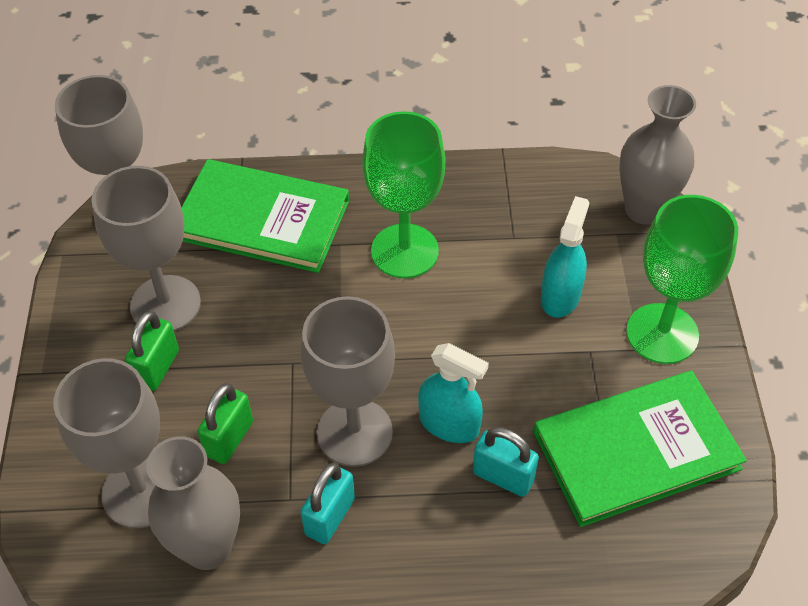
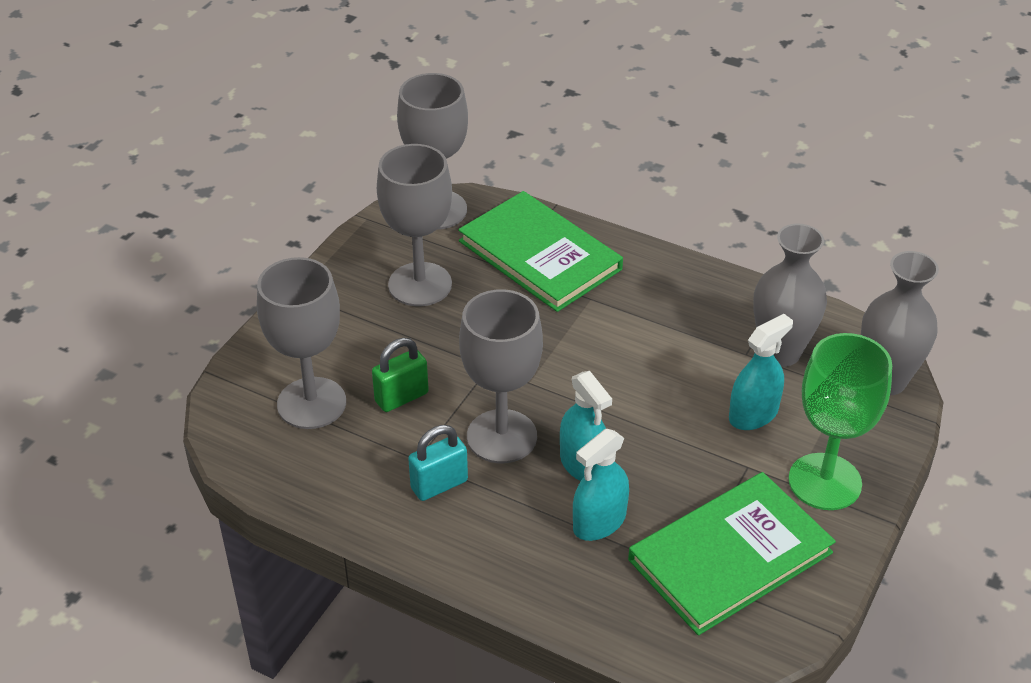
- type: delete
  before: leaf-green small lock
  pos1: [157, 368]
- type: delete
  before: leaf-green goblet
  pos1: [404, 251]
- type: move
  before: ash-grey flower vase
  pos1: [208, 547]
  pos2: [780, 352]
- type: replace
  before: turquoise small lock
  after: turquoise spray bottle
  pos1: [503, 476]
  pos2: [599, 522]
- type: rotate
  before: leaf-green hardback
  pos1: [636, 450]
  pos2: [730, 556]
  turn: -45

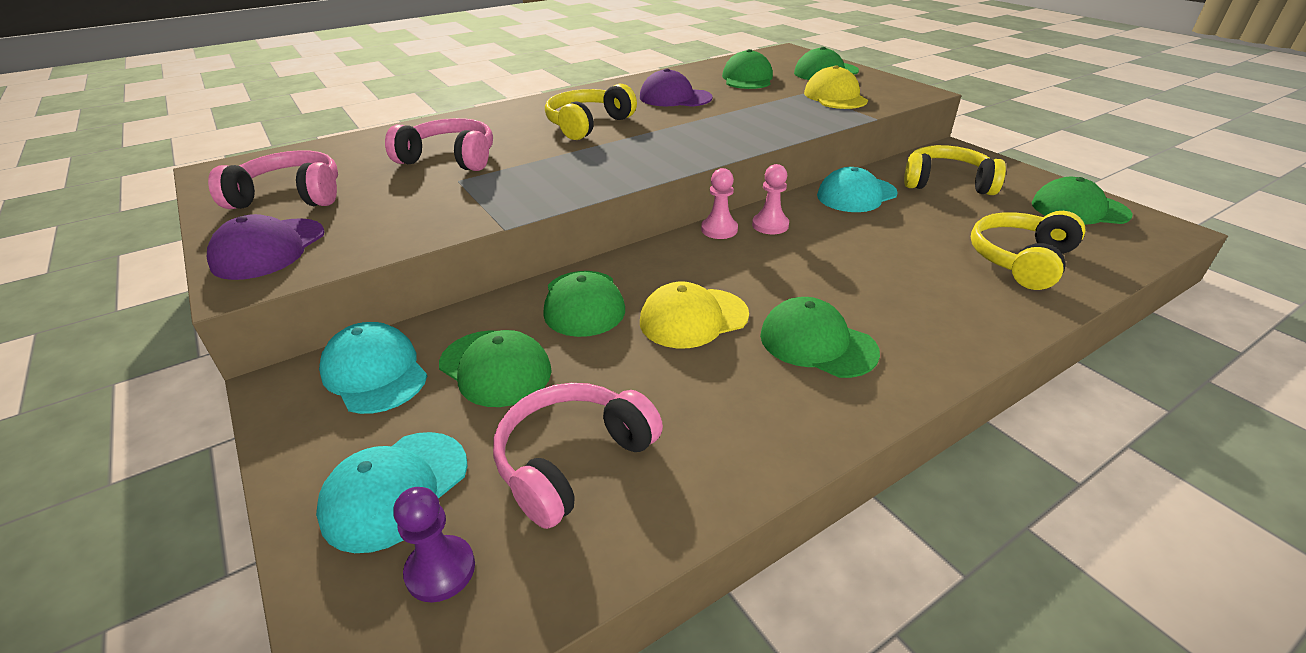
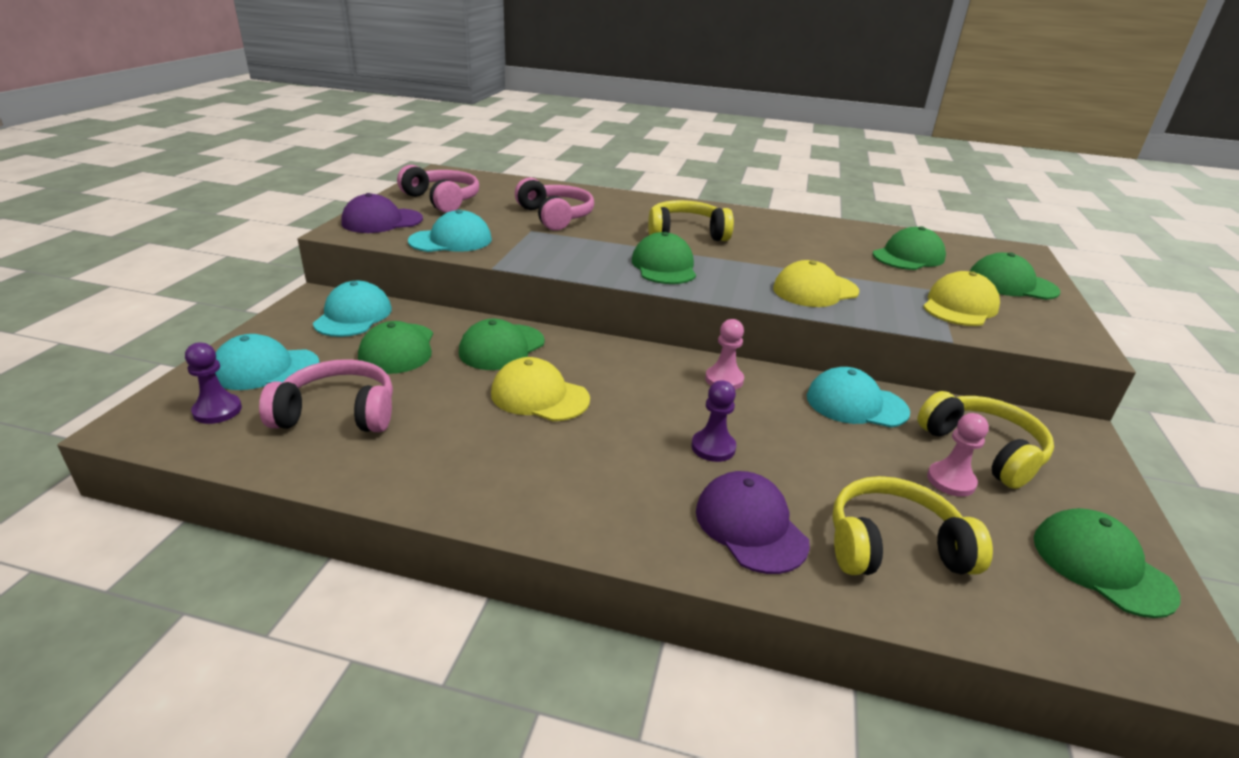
- type: insert
  after: turquoise cap
  pos2: [451, 240]
- type: insert
  after: royal purple game pawn
  pos2: [713, 447]
- type: insert
  after: yellow cap
  pos2: [815, 290]
- type: move
  before: royal purple cap
  pos1: [675, 98]
  pos2: [750, 526]
- type: move
  before: rosy game pawn
  pos1: [719, 229]
  pos2: [951, 481]
- type: move
  before: leaf-green cap
  pos1: [817, 343]
  pos2: [664, 266]

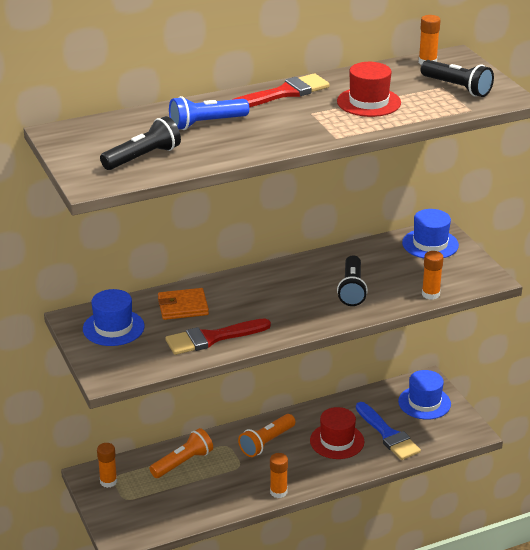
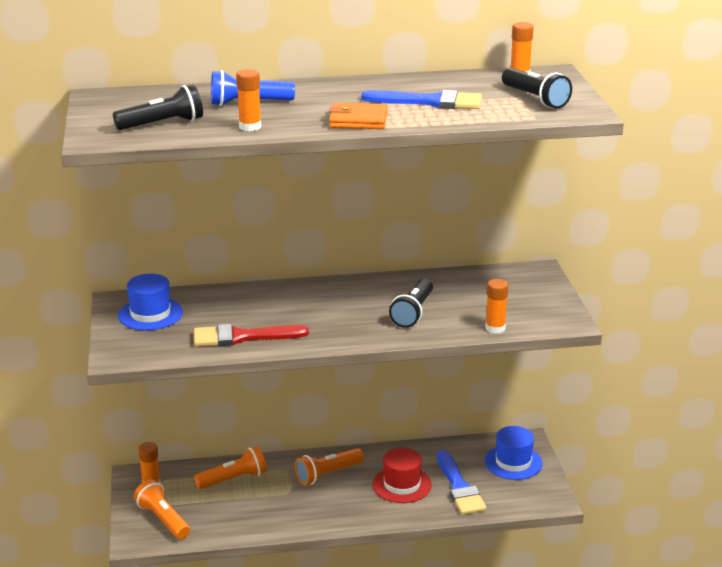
- type: delete
  before: scarlet brush
  pos1: [284, 93]
- type: delete
  before: cobalt tall hat
  pos1: [430, 244]
- type: insert
  after: orange-coloured torch
  pos2: [163, 519]
- type: move
  before: orange-coloured card wallet
  pos1: [183, 307]
  pos2: [358, 120]
- type: move
  before: orange-coloured stick of glue
  pos1: [278, 492]
  pos2: [250, 127]
- type: replace
  before: scarlet tall hat
  after: cobalt brush
  pos1: [368, 102]
  pos2: [430, 102]

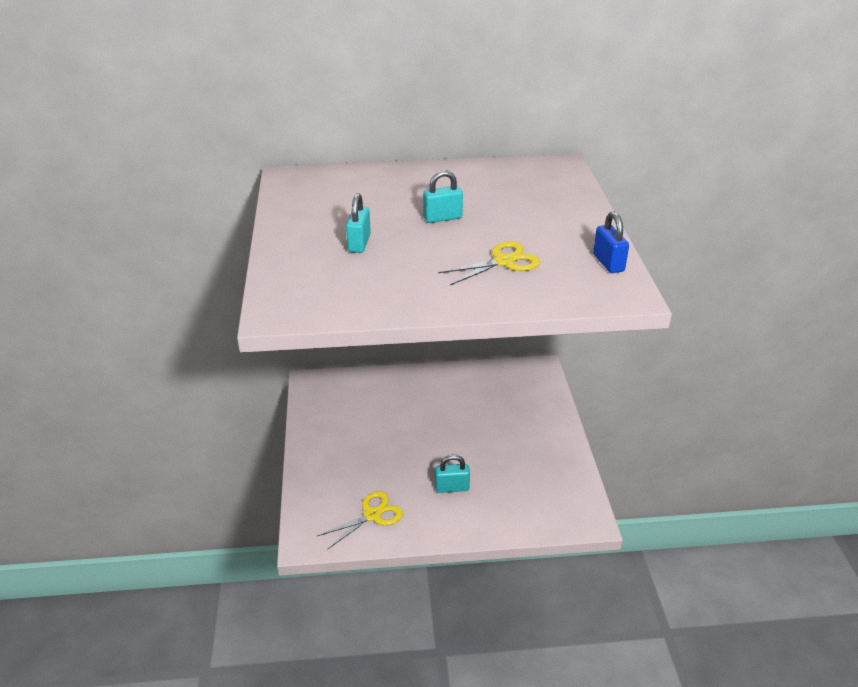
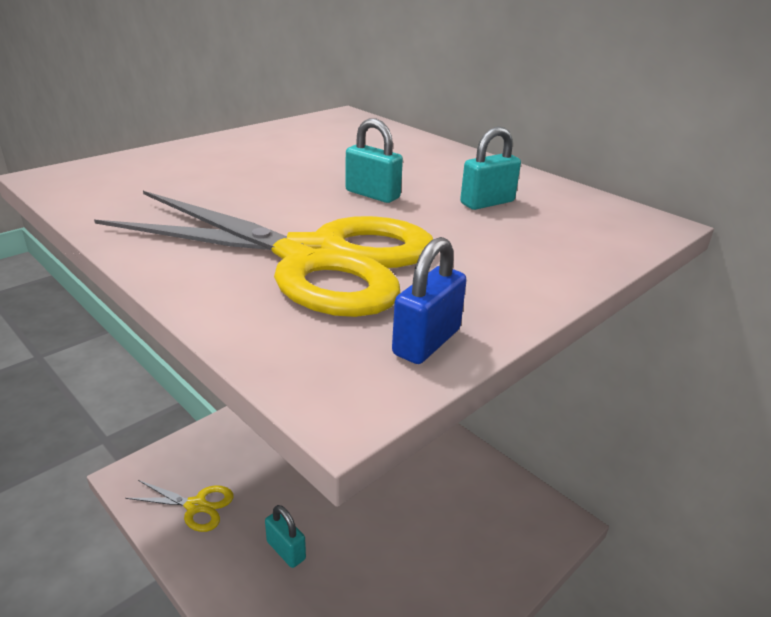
- type: move
  before: turquoise small lock
  pos1: [359, 243]
  pos2: [487, 202]
- type: resize
  before: yellow shears
  pos1: [503, 262]
  pos2: [314, 258]
  scale: 2.07

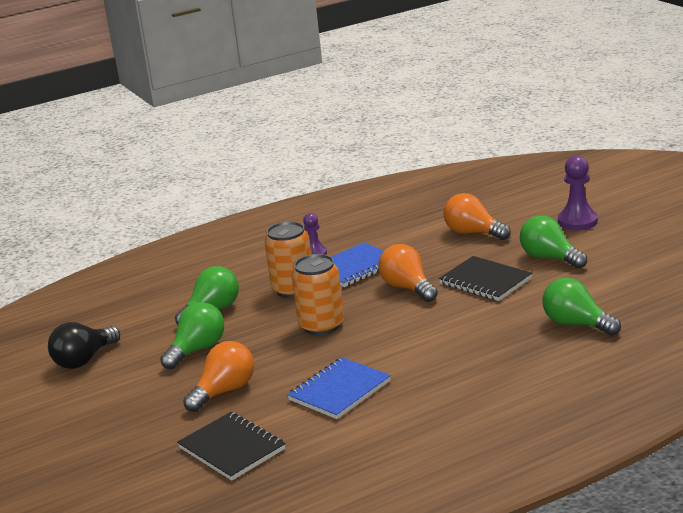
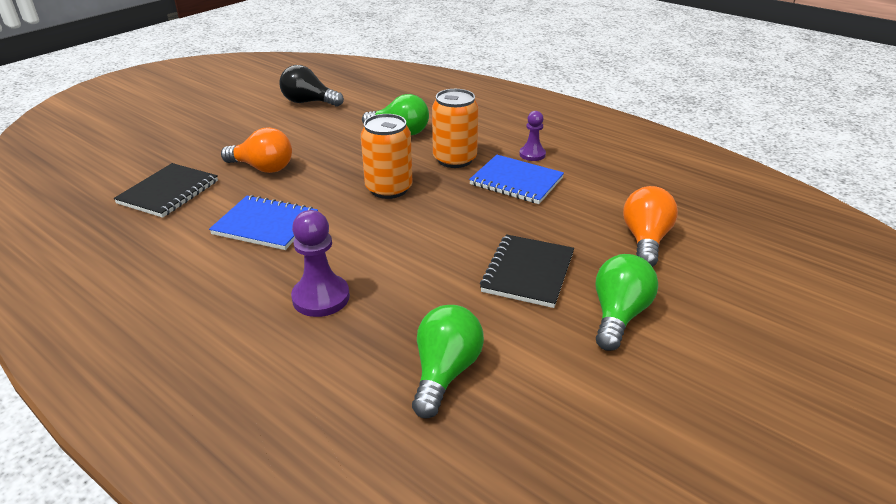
- type: delete
  before: leaf-green lightbulb
  pos1: [197, 350]
- type: delete
  before: orange-coloured lightbulb
  pos1: [407, 288]
- type: move
  before: royal purple game pawn
  pos1: [577, 221]
  pos2: [321, 297]

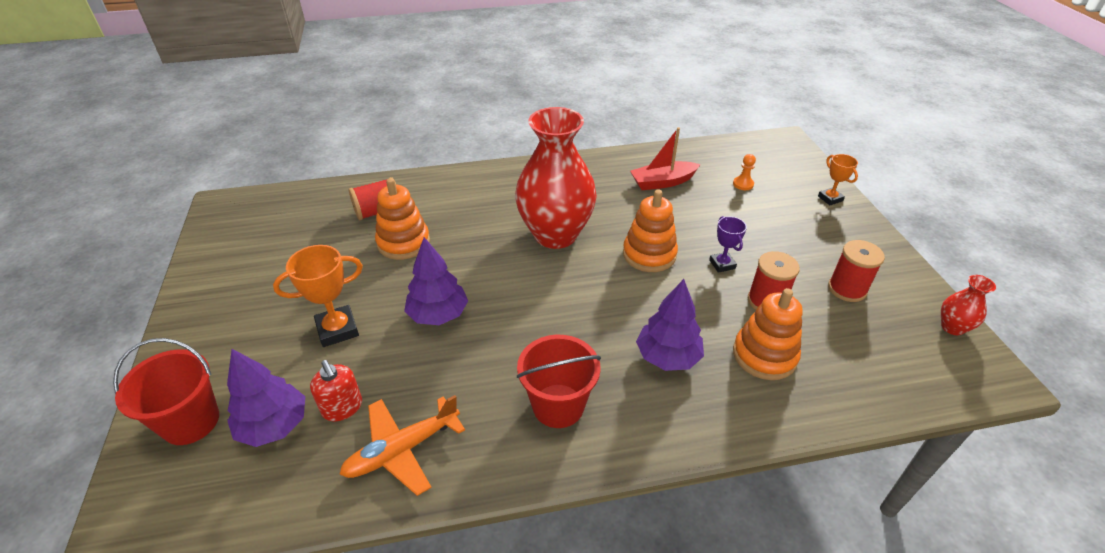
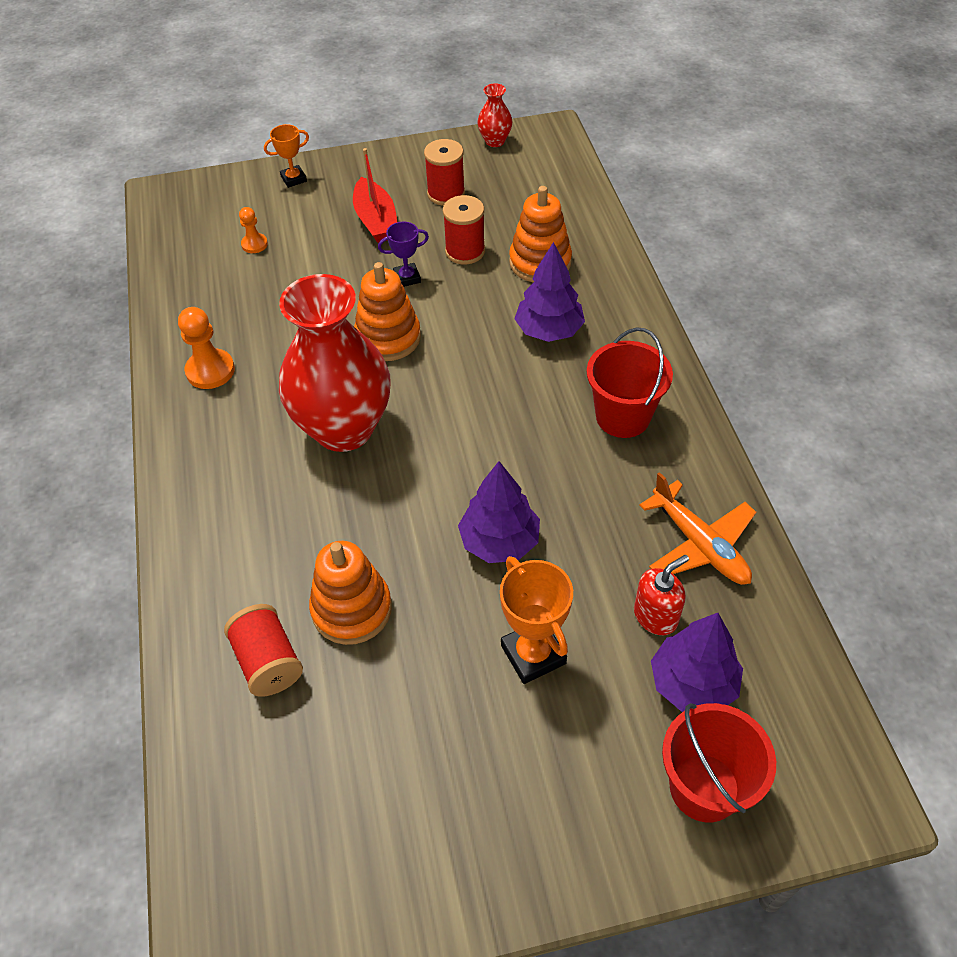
- type: insert
  after: orange-coloured game pawn
  pos2: [210, 371]
- type: move
  before: scarlet boat
  pos1: [662, 182]
  pos2: [376, 220]

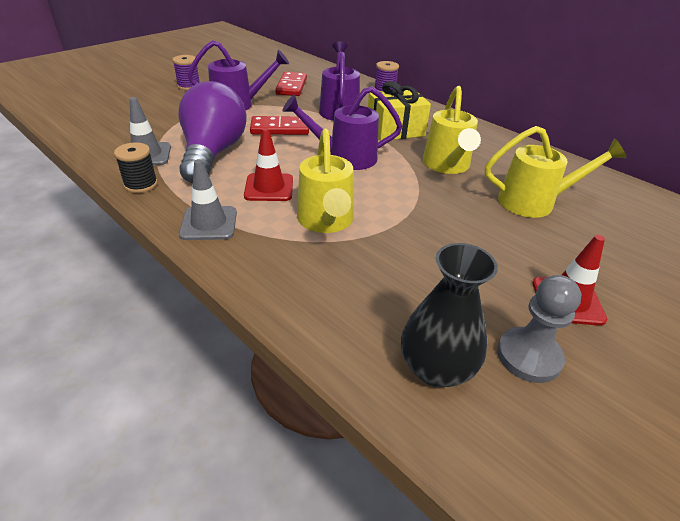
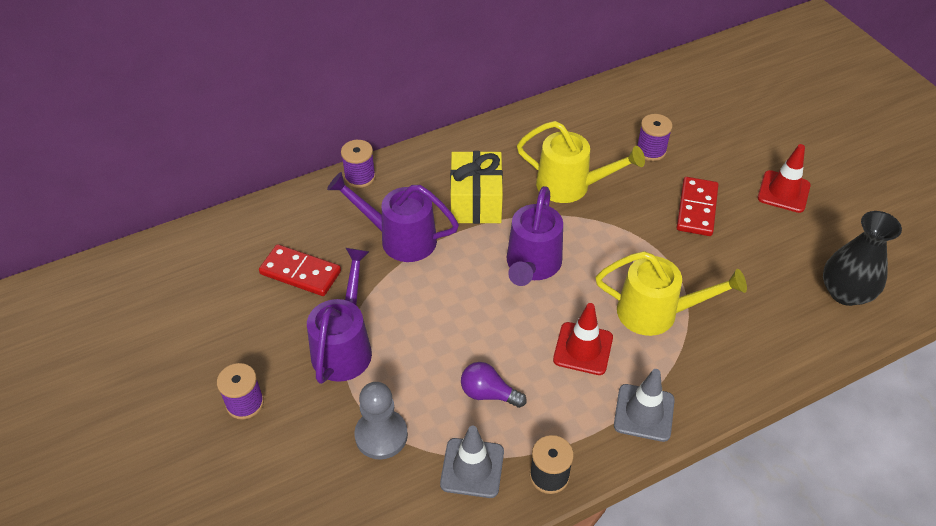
- type: move
  before: scarlet domino piece
  pos1: [280, 128]
  pos2: [697, 209]
- type: move
  before: ash-grey game pawn
  pos1: [529, 356]
  pos2: [381, 435]
- type: replace
  before: yellow watering pot
  after: royal purple reel of thread
  pos1: [534, 202]
  pos2: [651, 151]
- type: resize
  before: royal purple lightbulb
  pos1: [213, 153]
  pos2: [488, 393]
  scale: 0.45

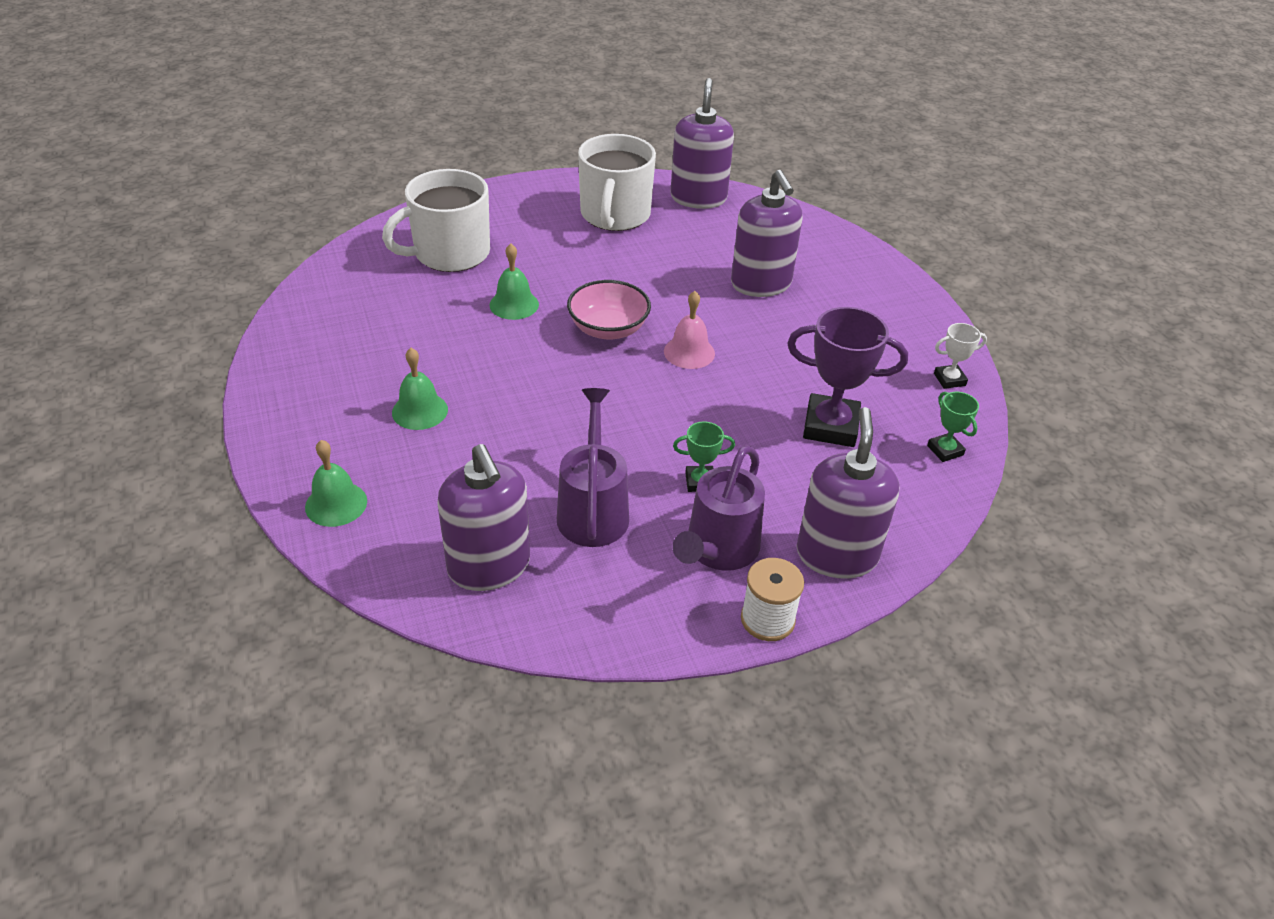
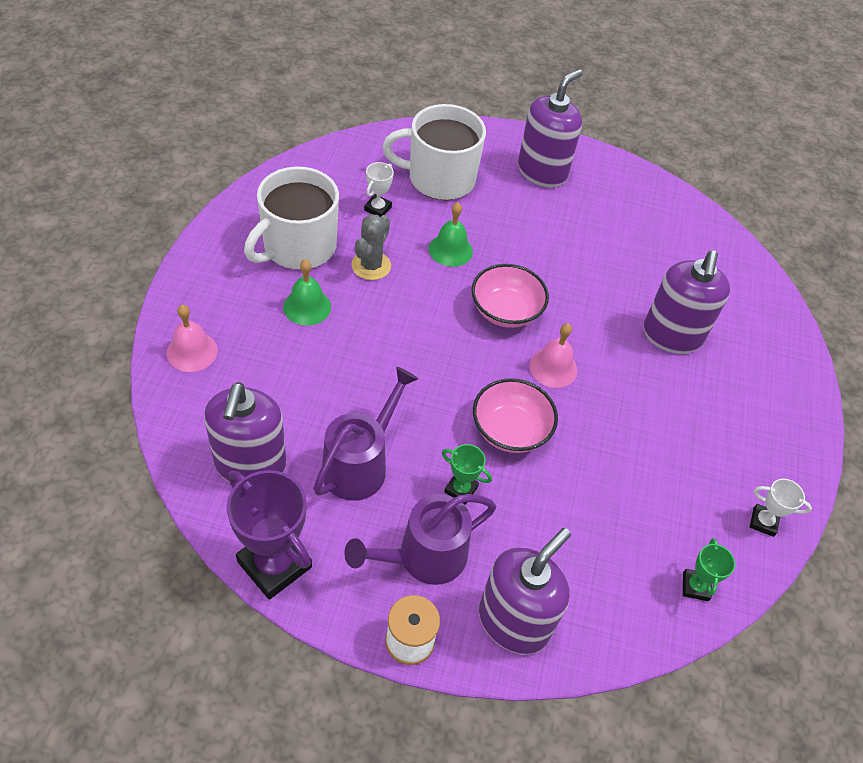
- type: insert
  after: ash-grey prickly plant
  pos2: [371, 266]
- type: insert
  after: snow-white trophy
  pos2: [377, 208]
- type: insert
  after: rosy deep dish
  pos2: [510, 430]
- type: move
  before: snow-white tea mug
  pos1: [615, 215]
  pos2: [298, 247]
- type: move
  before: royal purple soap dispenser
  pos1: [698, 198]
  pos2: [542, 172]
- type: move
  before: royal purple trophy
  pos1: [830, 426]
  pos2: [274, 564]
- type: recolor
  before: leaf-green school bell
  after: rosy school bell
  pos1: [336, 504]
  pos2: [192, 351]

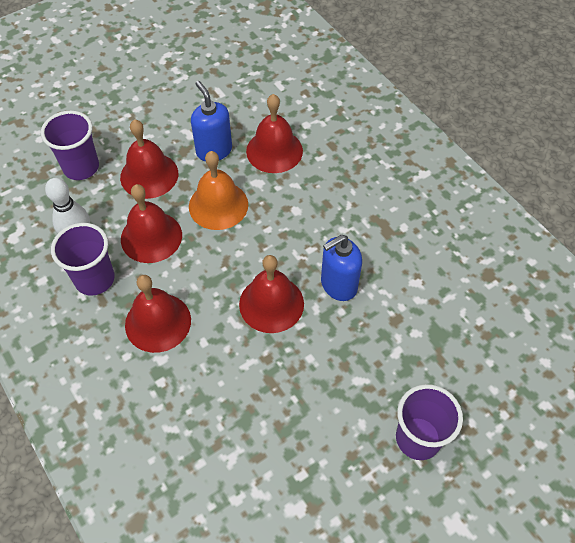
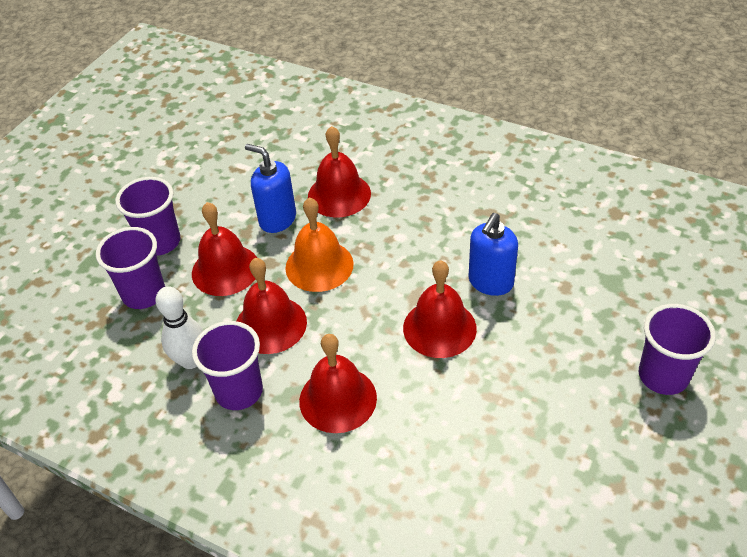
- type: insert
  after: royal purple cup
  pos2: [160, 242]

